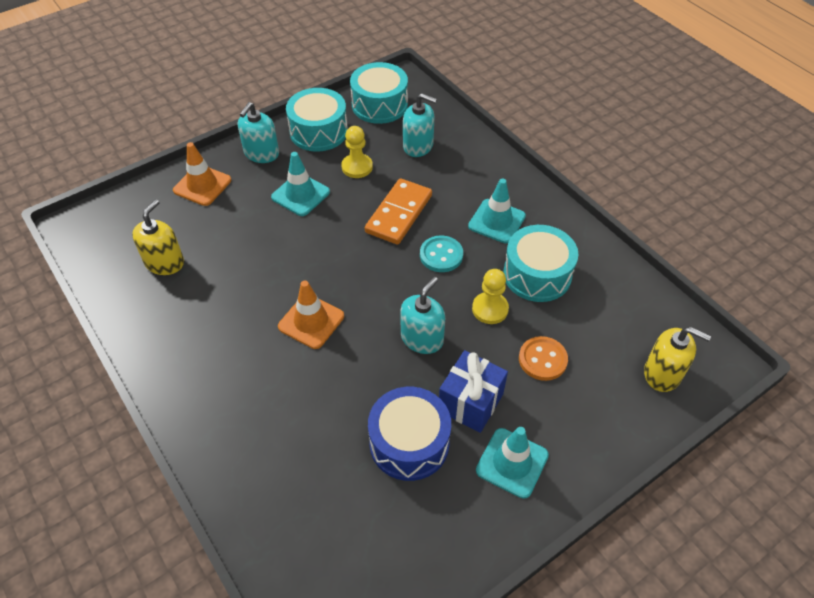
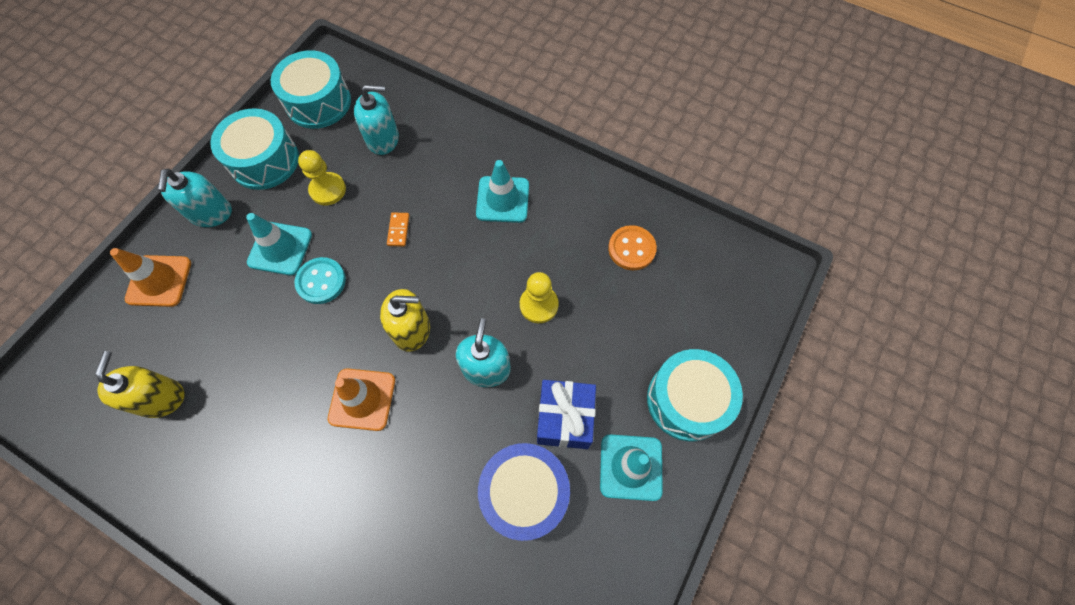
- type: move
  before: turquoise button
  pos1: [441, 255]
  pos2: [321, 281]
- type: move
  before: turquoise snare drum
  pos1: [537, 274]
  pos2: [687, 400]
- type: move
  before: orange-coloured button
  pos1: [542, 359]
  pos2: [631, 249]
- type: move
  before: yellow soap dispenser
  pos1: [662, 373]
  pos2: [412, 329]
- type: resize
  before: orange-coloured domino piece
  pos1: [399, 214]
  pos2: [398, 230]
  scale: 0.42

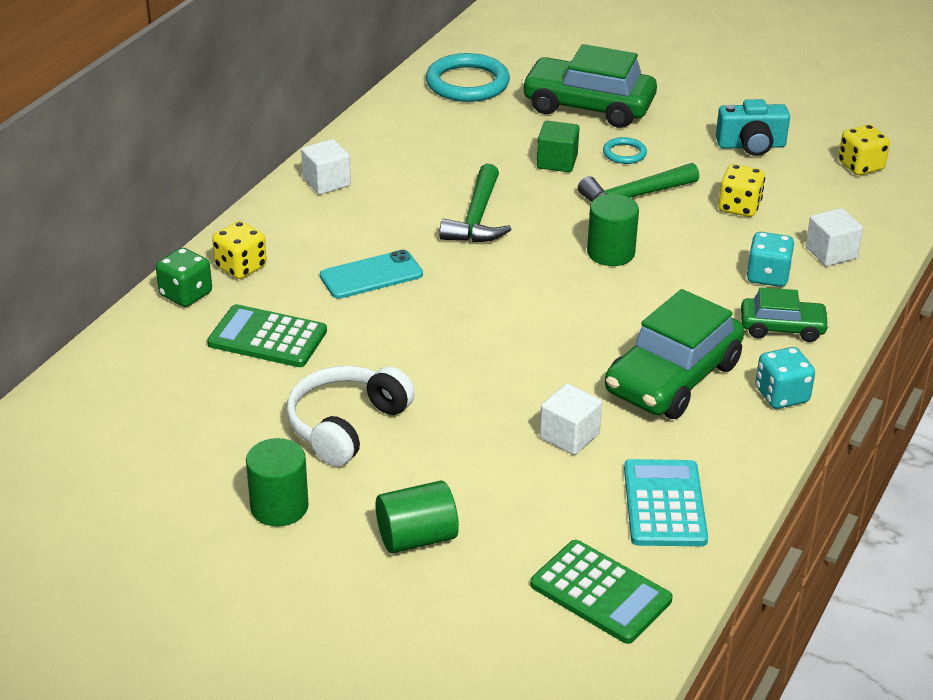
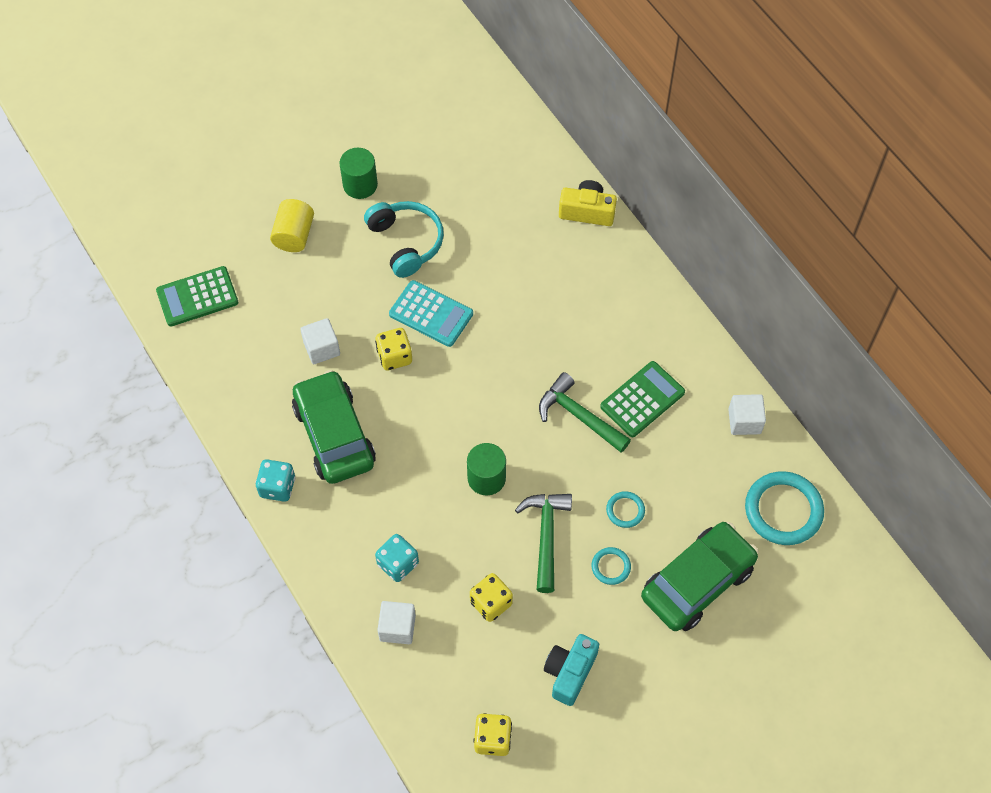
- type: delete
  before: turquoise smartphone
  pos1: [371, 275]
- type: delete
  before: leaf-green car
  pos1: [782, 328]
- type: move
  before: leaf-green pocket calculator
  pos1: [267, 338]
  pos2: [642, 399]
- type: move
  before: yellow dice
  pos1: [241, 267]
  pos2: [394, 356]
- type: move
  before: snow-white cube
  pos1: [326, 182]
  pos2: [744, 421]
- type: move
  before: turquoise pocket calculator
  pos1: [664, 504]
  pos2: [431, 314]
- type: replace
  before: leaf-green dice
  after: yellow camera
  pos1: [186, 294]
  pos2: [587, 211]
- type: replace
  before: leaf-green cube
  after: turquoise hoop
  pos1: [557, 162]
  pos2: [625, 510]
- type: recolor
  before: snow-white headphones
  after: turquoise headphones
  pos1: [346, 425]
  pos2: [406, 242]
- type: recolor
  before: leaf-green cylinder shape
  after: yellow cylinder shape
  pos1: [416, 537]
  pos2: [294, 235]

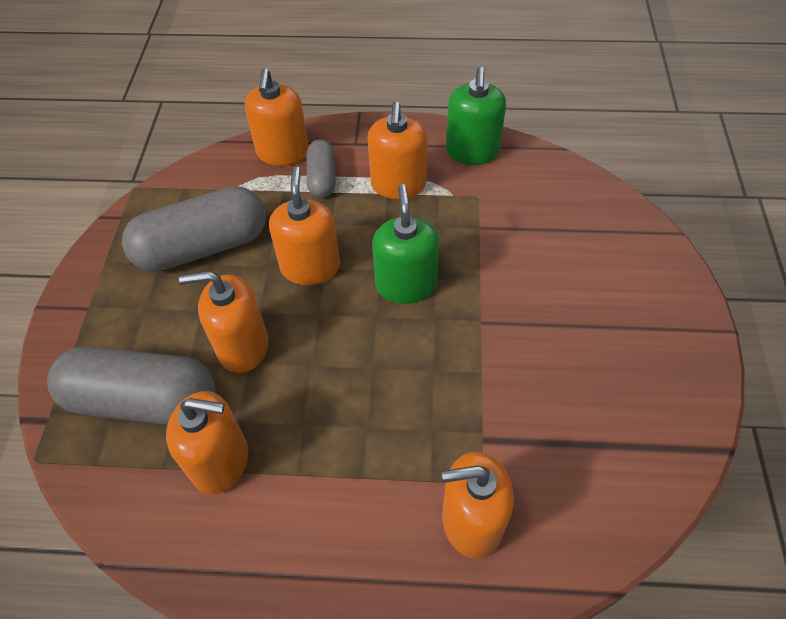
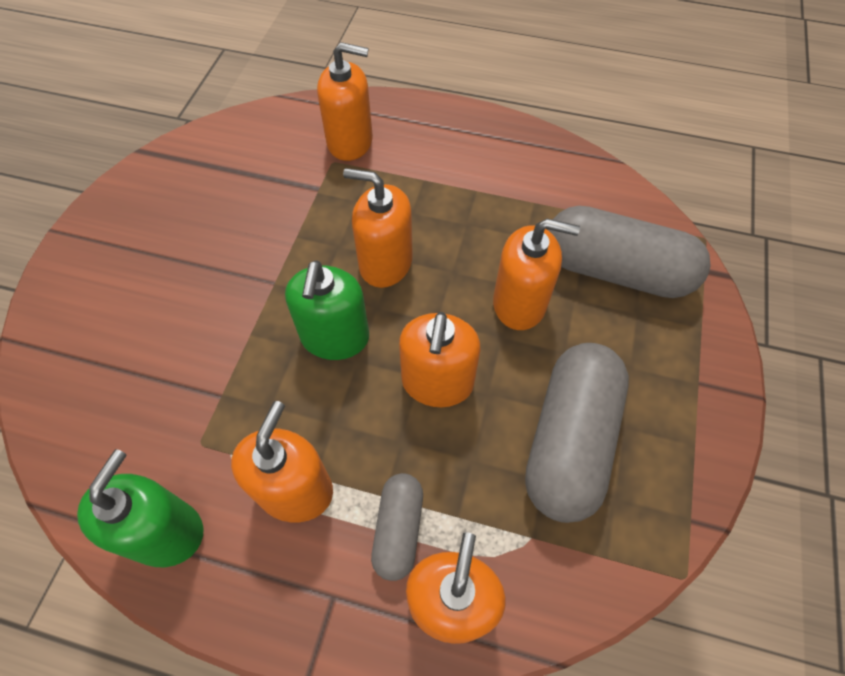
- type: move
  before: orange-coloured soap dispenser
  pos1: [220, 461]
  pos2: [385, 263]
- type: rotate
  before: ash-grey capsule
  pos1: [203, 247]
  pos2: [569, 440]
  turn: -60

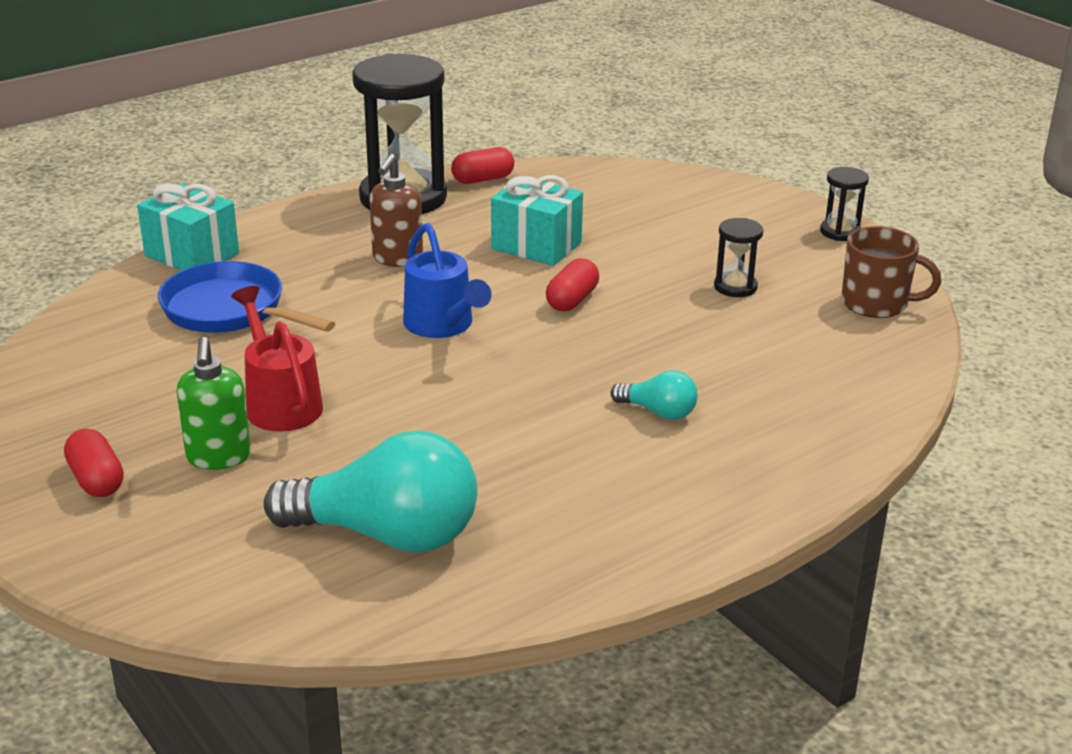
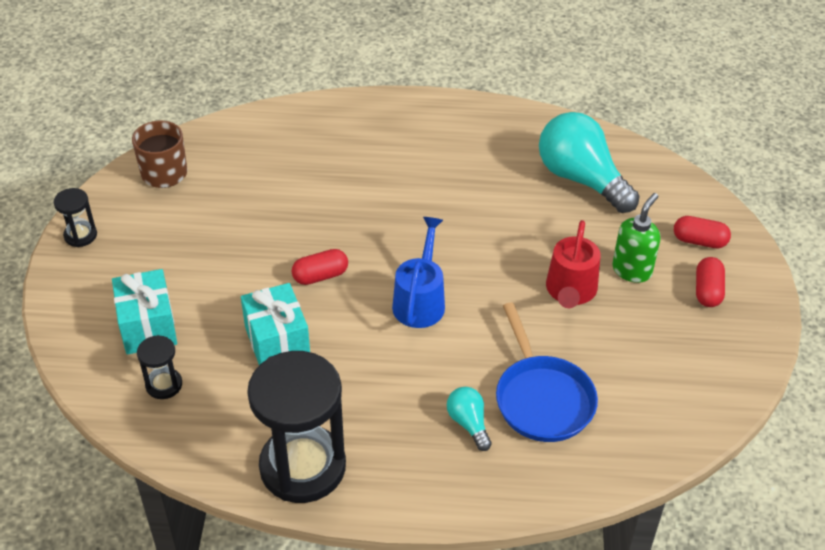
- type: delete
  before: brown soap dispenser
  pos1: [397, 259]
- type: move
  before: turquoise present
  pos1: [192, 255]
  pos2: [148, 327]
- type: move
  before: scarlet capsule
  pos1: [483, 179]
  pos2: [699, 241]
- type: move
  before: turquoise lightbulb
  pos1: [658, 412]
  pos2: [468, 423]
- type: move
  before: black sandglass
  pos1: [735, 287]
  pos2: [164, 385]

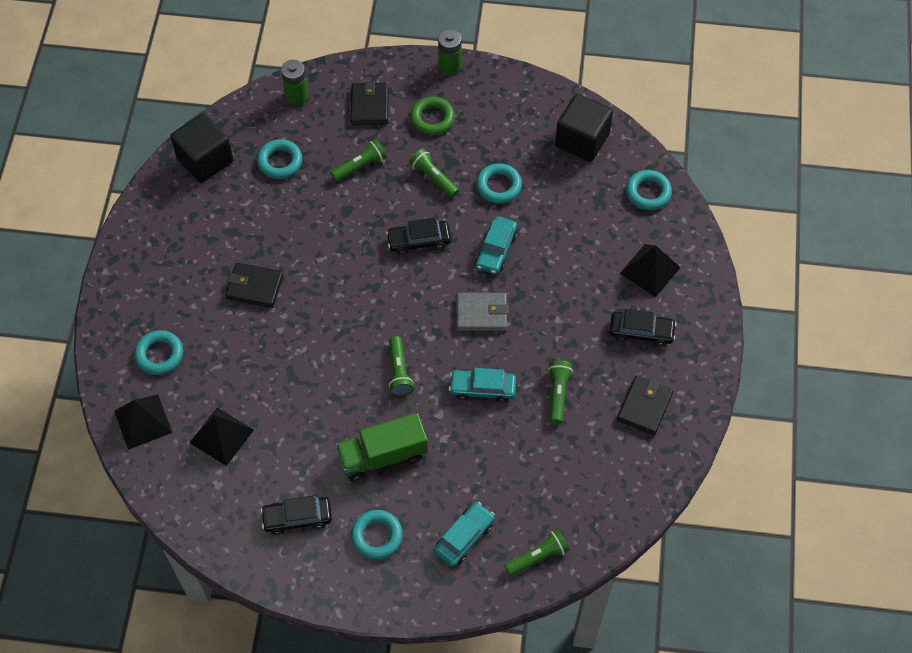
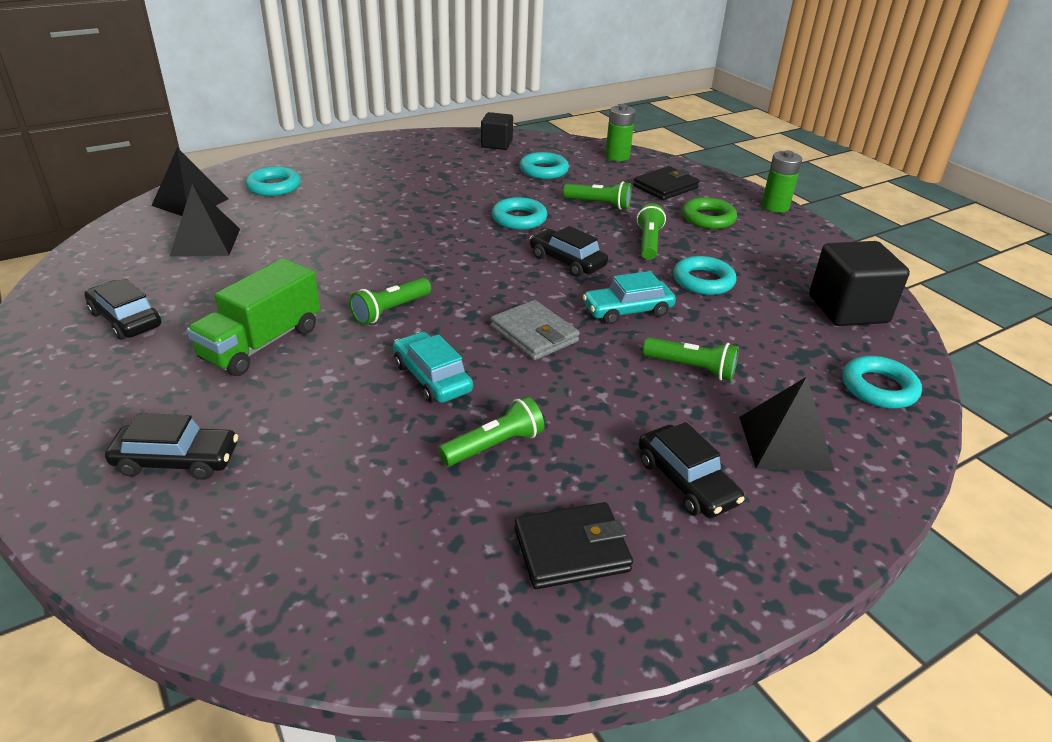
- type: delete
  before: black card wallet
  pos1: [254, 287]
- type: move
  before: turquoise hoop
  pos1: [377, 536]
  pos2: [519, 219]
- type: move
  before: leaf-green torch
  pos1: [537, 557]
  pos2: [691, 368]
- type: recolor
  before: turquoise car
  after: black car
  pos1: [464, 537]
  pos2: [177, 460]
- type: rotate
  before: leaf-green lorry
  pos1: [383, 456]
  pos2: [262, 343]
  turn: -90
- type: resize
  before: black cube
  pos1: [205, 160]
  pos2: [496, 144]
  scale: 0.62

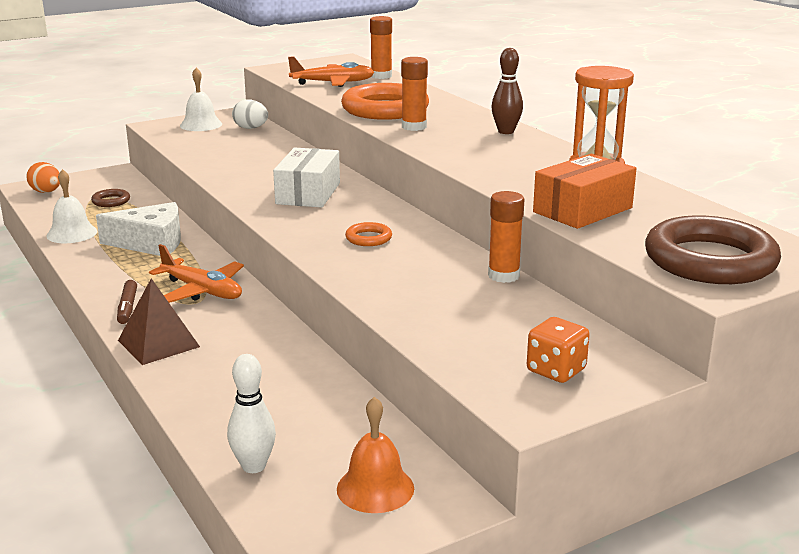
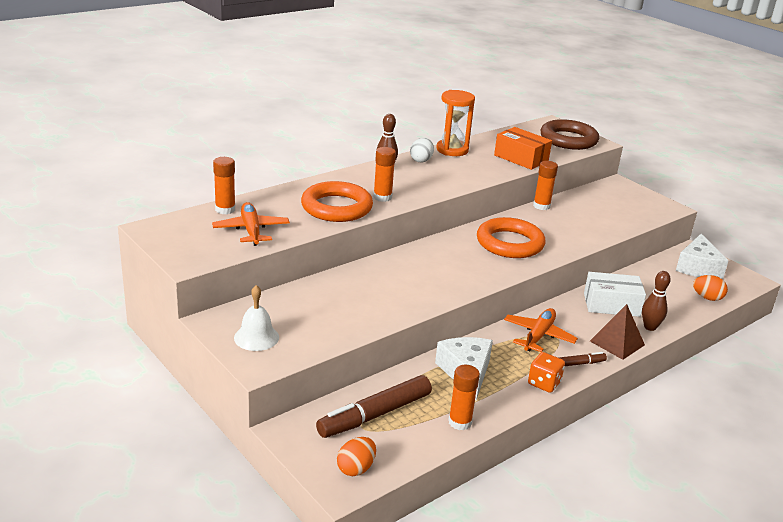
- type: insert
  after: brown skittle
  pos2: [650, 327]
- type: move
  before: snow-white toy egg
  pos1: [251, 128]
  pos2: [421, 160]
- type: move
  before: snow-white package
  pos1: [308, 193]
  pos2: [611, 304]
- type: move
  before: orange-coloured dice
  pos1: [556, 370]
  pos2: [544, 383]
- type: replace
  before: snow-white school bell
  after: orange-coloured stick of glue
  pos1: [72, 233]
  pos2: [460, 422]
- type: replace
  before: brown hoop
  after: brown marker pen
  pos1: [111, 201]
  pos2: [375, 415]
- type: replace
  before: snow-white skittle
  after: orange-coloured toy egg
  pos1: [253, 466]
  pos2: [707, 298]
- type: replace
  before: orange-coloured school bell
  after: snow-white cheese
  pos1: [375, 488]
  pos2: [698, 267]
- type: resize
  before: orange-coloured hoop
  pos1: [368, 238]
  pos2: [510, 243]
  scale: 2.28

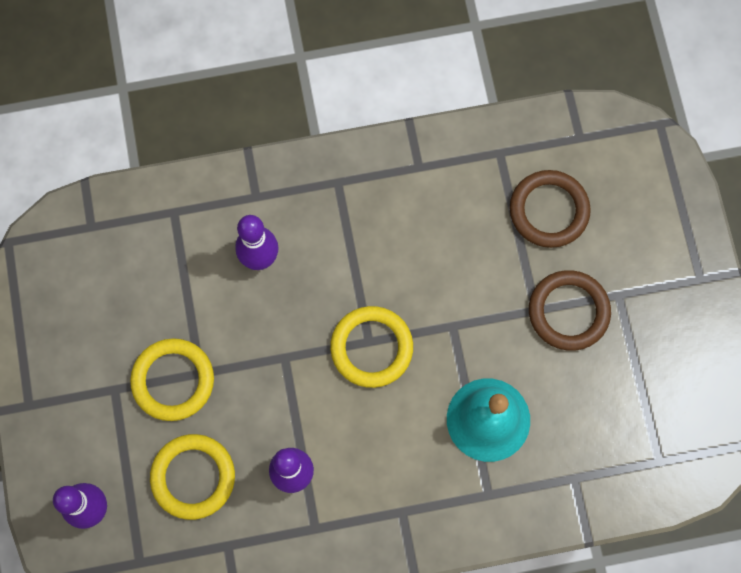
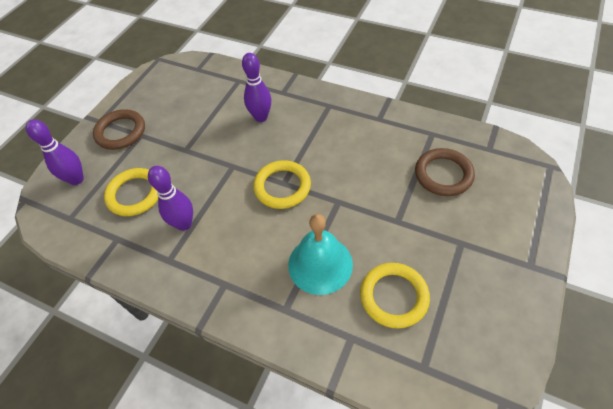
- type: move
  before: yellow hoop
  pos1: [173, 380]
  pos2: [394, 296]
- type: move
  before: brown hoop
  pos1: [568, 311]
  pos2: [121, 132]

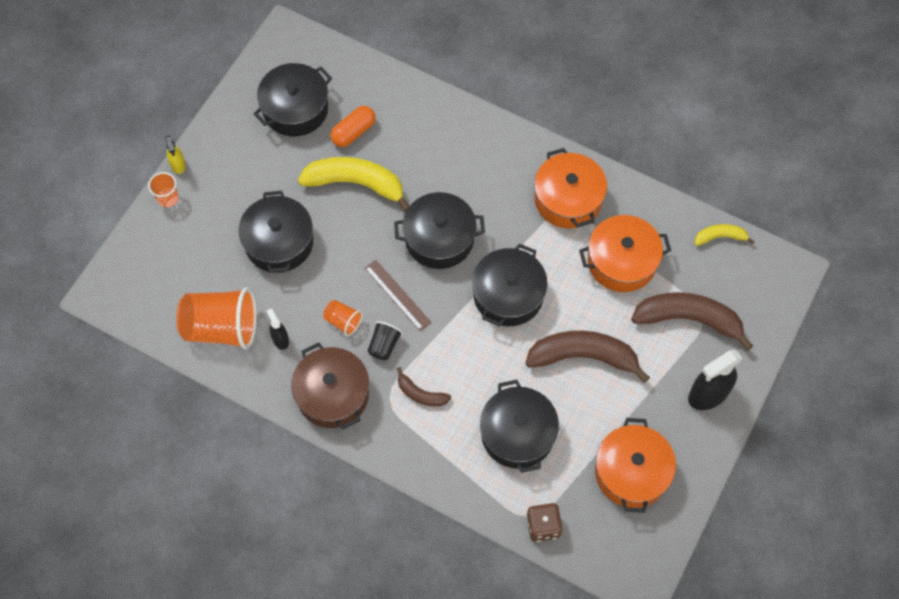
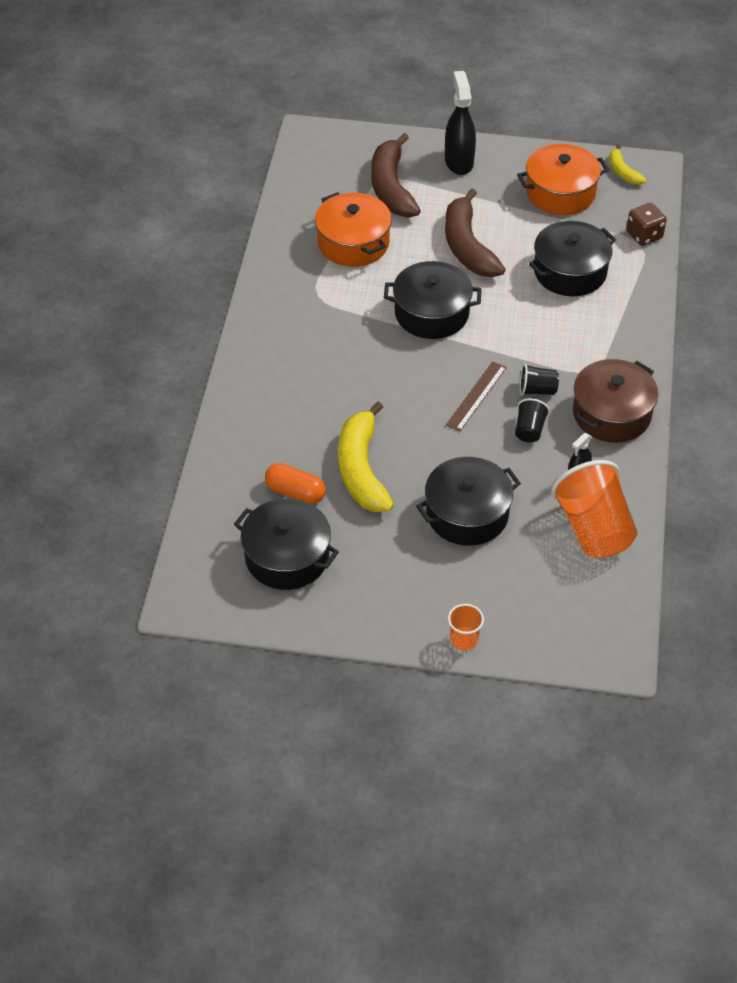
- type: delete
  before: yellow spray bottle
  pos1: [178, 165]
- type: delete
  before: black stockpot
  pos1: [439, 239]
- type: delete
  before: brown toy banana
  pos1: [421, 394]
- type: delete
  before: orange-coloured stockpot
  pos1: [568, 199]
- type: move
  before: yellow toy banana
  pos1: [720, 237]
  pos2: [623, 172]
- type: recolor
  before: orange-coloured cup
  after: black cup
  pos1: [343, 321]
  pos2: [529, 430]
- type: rotate
  before: black spray bottle
  pos1: [708, 394]
  pos2: [459, 162]
  turn: -135

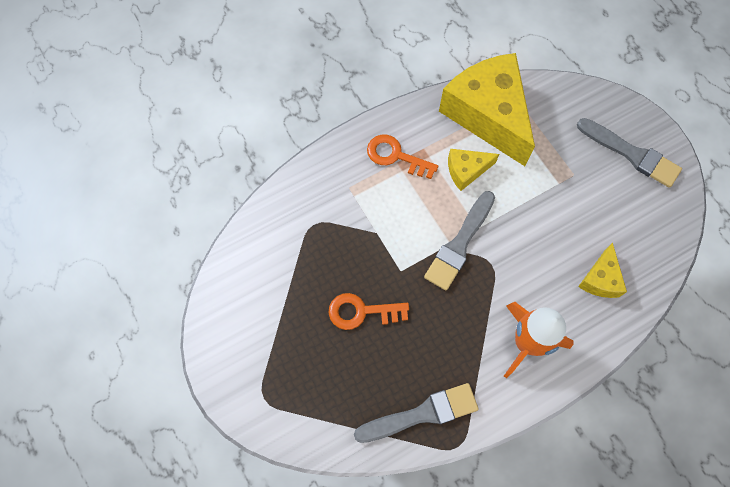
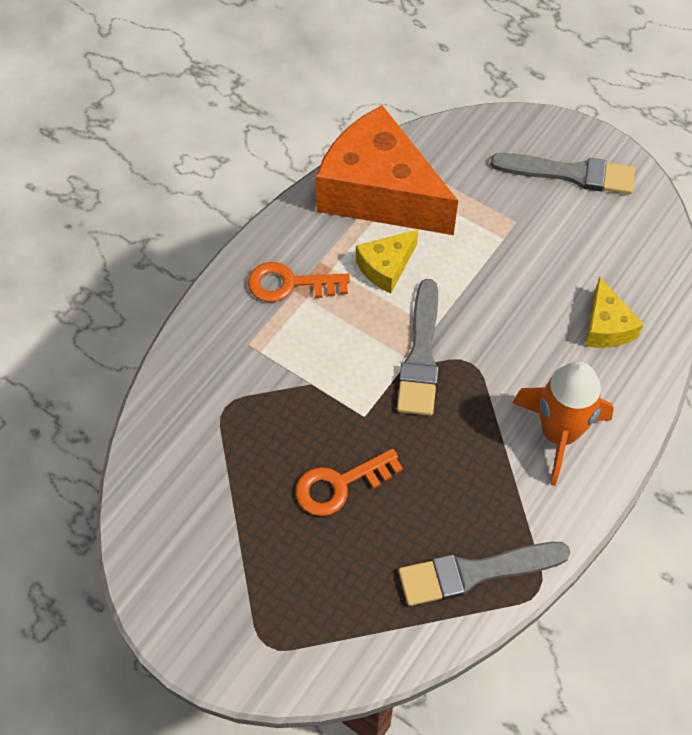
- type: recolor
  before: yellow cheese
  after: orange-coloured cheese
  pos1: [488, 114]
  pos2: [379, 193]
- type: rotate
  before: ash-grey brush
  pos1: [421, 414]
  pos2: [475, 572]
  turn: -150

